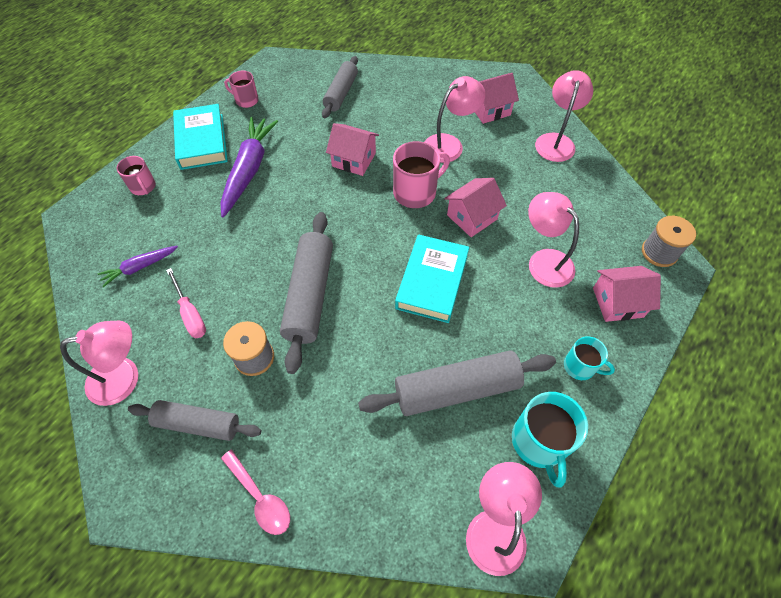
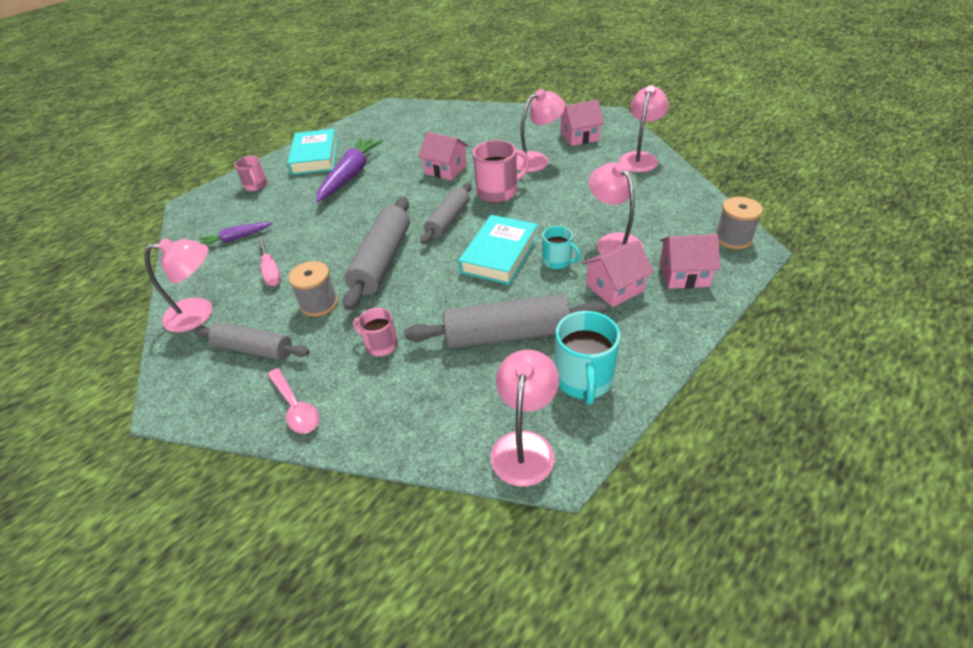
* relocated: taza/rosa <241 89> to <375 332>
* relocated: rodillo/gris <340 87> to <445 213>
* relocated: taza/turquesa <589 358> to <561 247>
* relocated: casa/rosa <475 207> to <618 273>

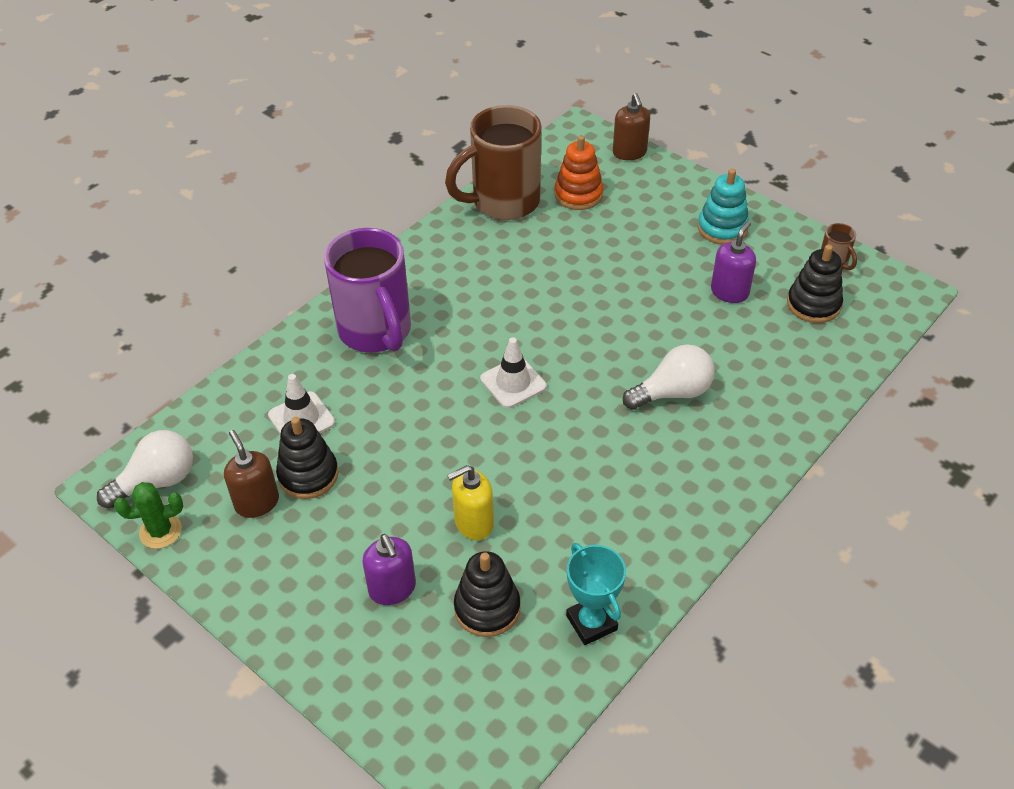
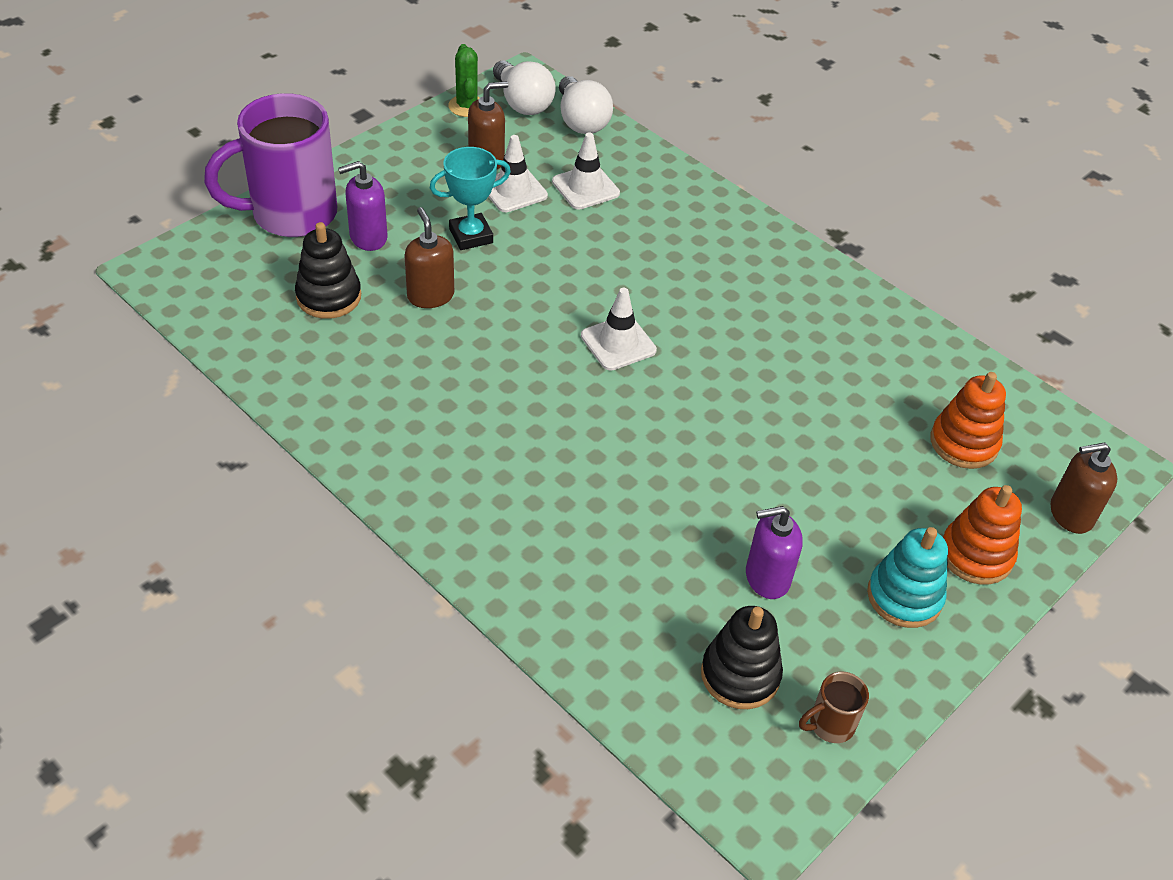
* relocated: taza/morado <367 290> to <270 165>
* colour: dispensador de jabón/amarillo <470 502> to dispensador de jabón/marrón <429 257>
* relocated: trofeo/turquesa <596 594> to <470 198>
* exchanged: juguete apilable/negro <307 458> to cono de tráfico/blanco <518 173>
* relocated: bombilla/blanco <669 377> to <586 105>
* spun: dispensador de jabón/morado <733 262> = <774 552> 135 degrees clockwise
* appeared: juguete apilable/naranja <982 535>
* missing: taza/marrón <493 162>

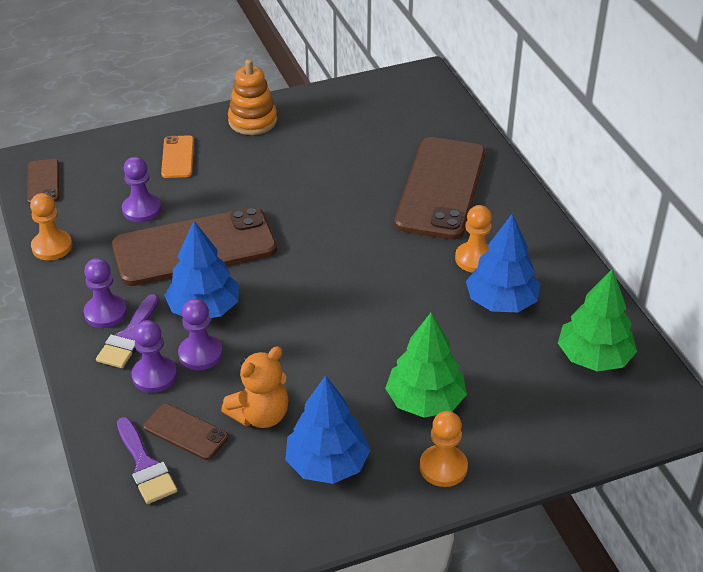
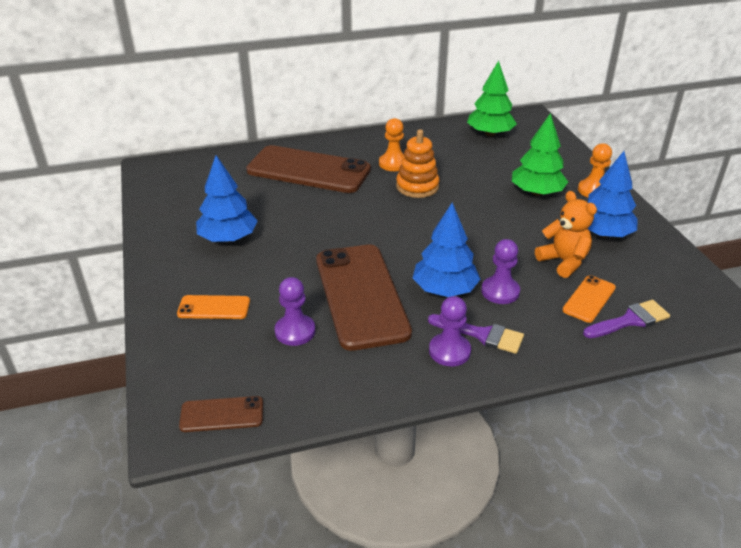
* relocated: árbol/azul <503 263> to <227 198>
* relocated: juguete apilable/naranja <252 97> to <418 163>
* colour: móvil/marrón <185 432> to móvil/naranja <589 299>
* missing: peón/naranja <51 226>
* missing: peón/morado <154 356>

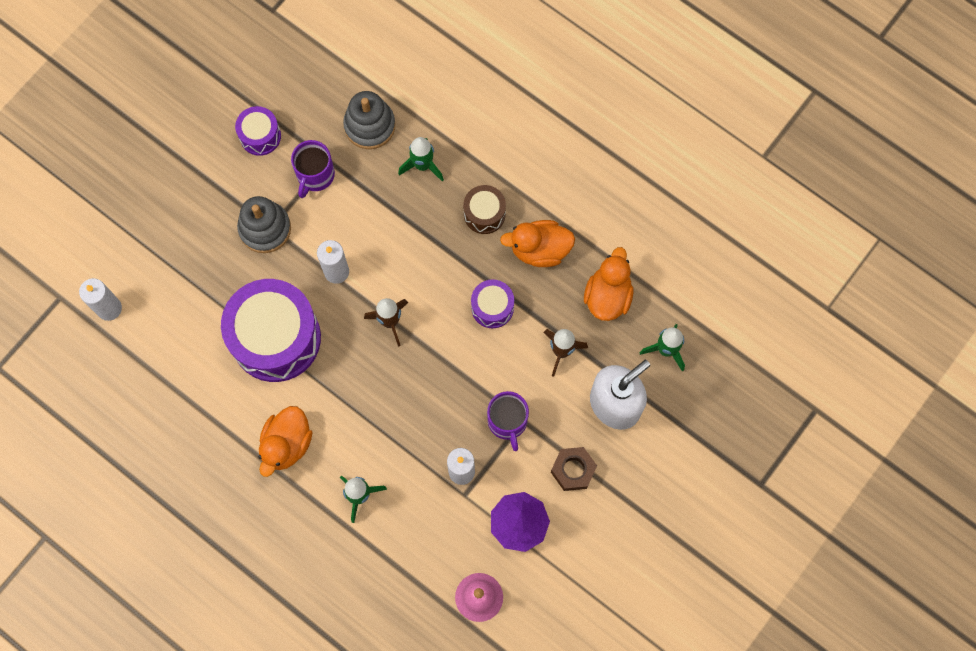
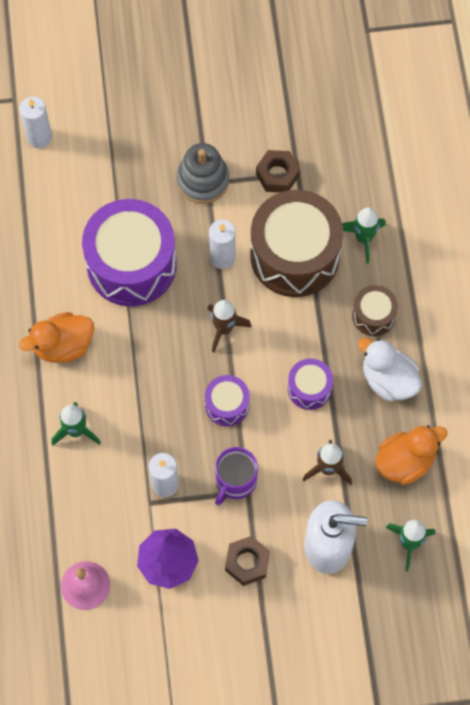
* relocated: tambor/morado <258 131> to <227 400>
* appeared: tambor/marrón <296 243>
* exchanged: taza/morado <313 169> to tuerca/marrón <278 171>
* colour: pato/naranja <537 243> to pato/blanco <390 369>
* missing: juguete apilable/gris <369 120>

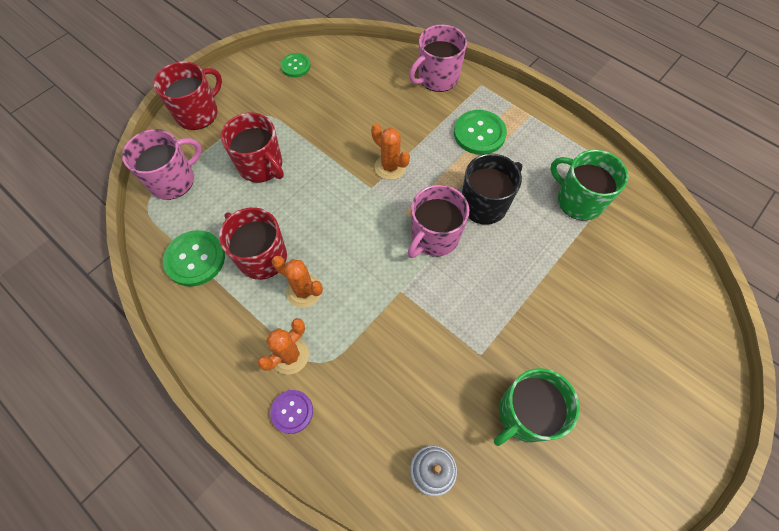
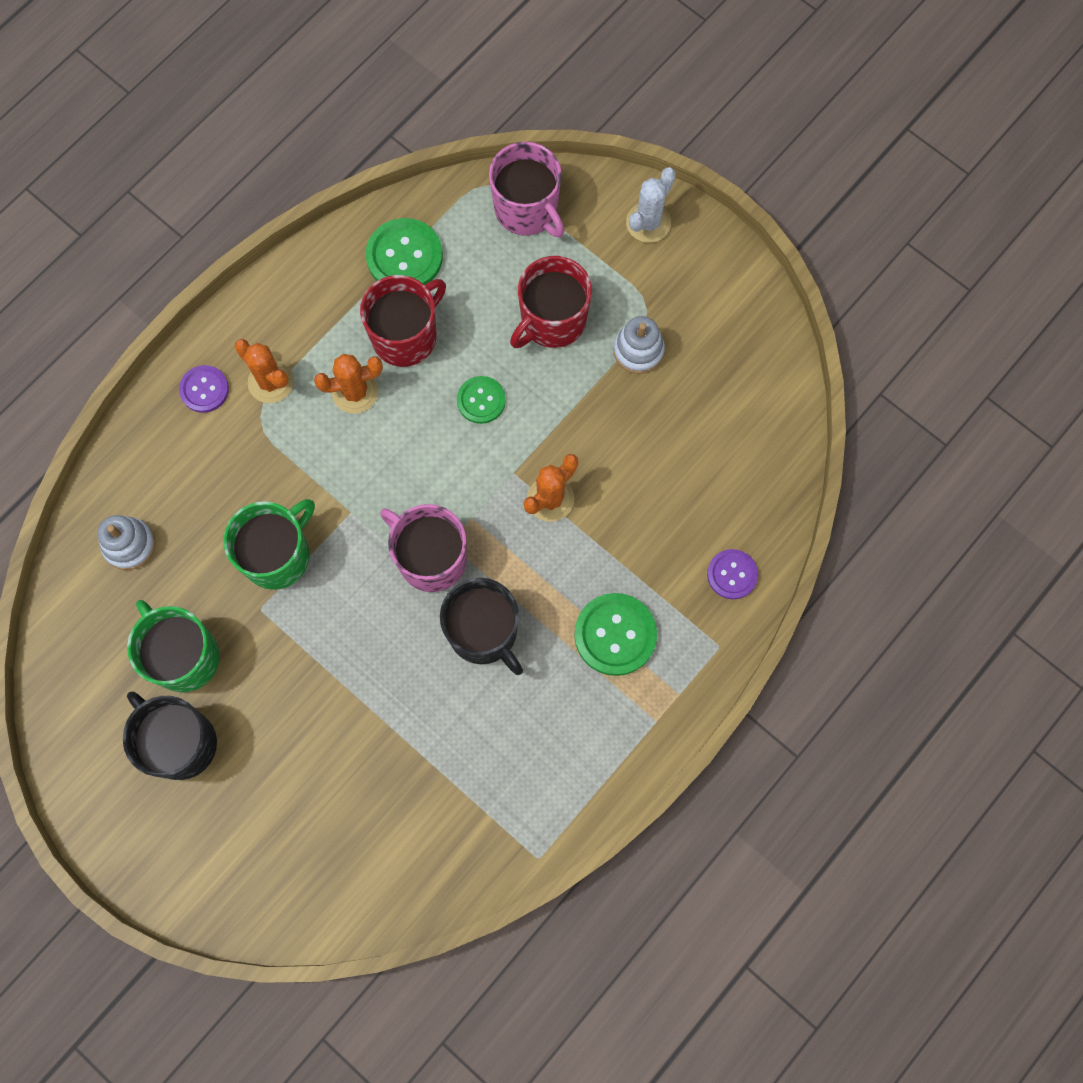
* appeared: taza/negro <170 736>
* relocated: taza/verde <589 185> to <269 544>
* spun: cactus/naranja <297 282> = <348 384> 45 degrees clockwise
* relocated: botón/verde <295 65> to <481 400>
* appeared: juguete apilable/blanco <639 345>
* exchanged: taza/rojo <187 95> to cactus/blanco <651 205>
* exchanged: taza/rosa <438 58> to botón/morado <732 574>

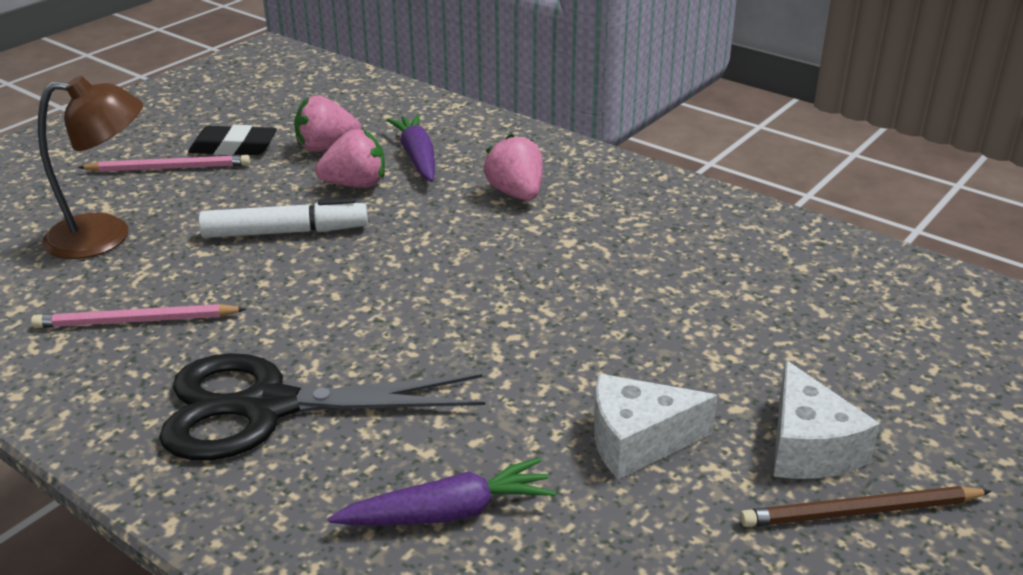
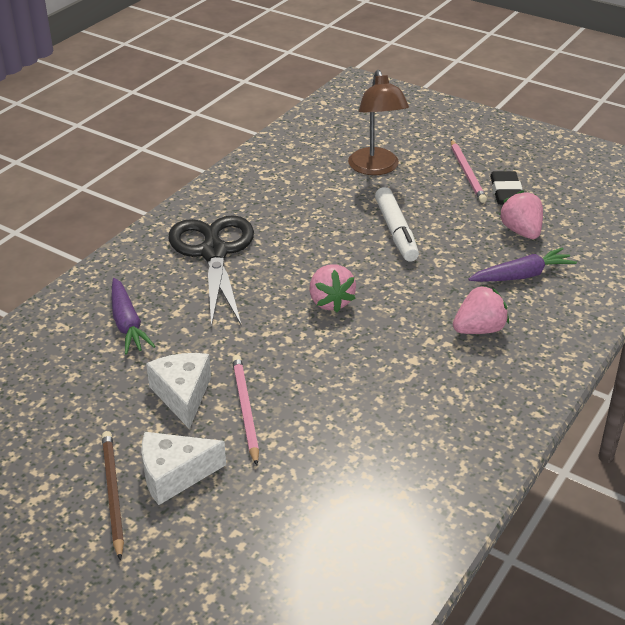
* relocated: lápiz/rosa <138 316> to <245 410>
* relocated: fresa/rosa <350 158> to <332 288>

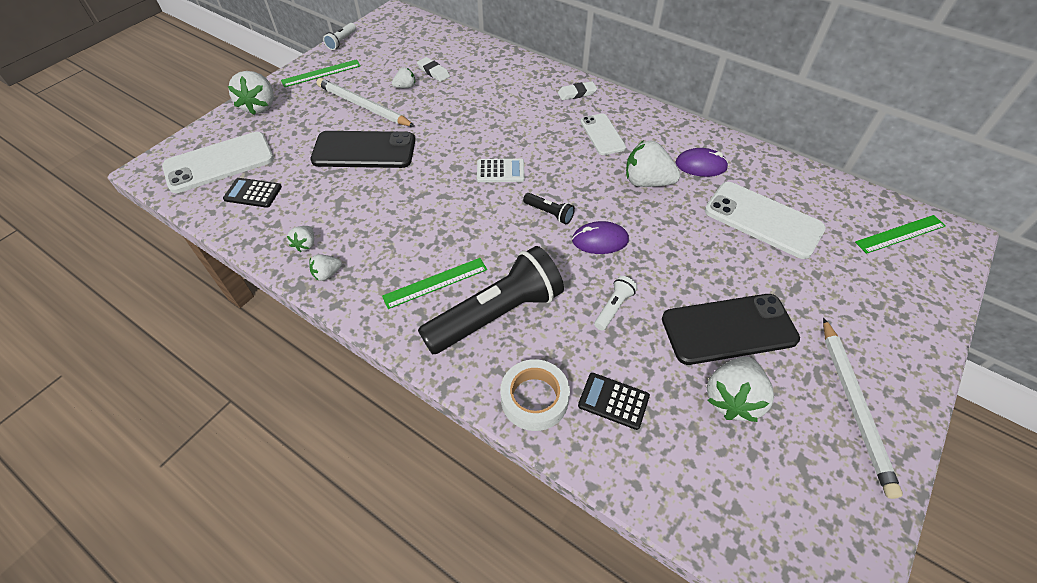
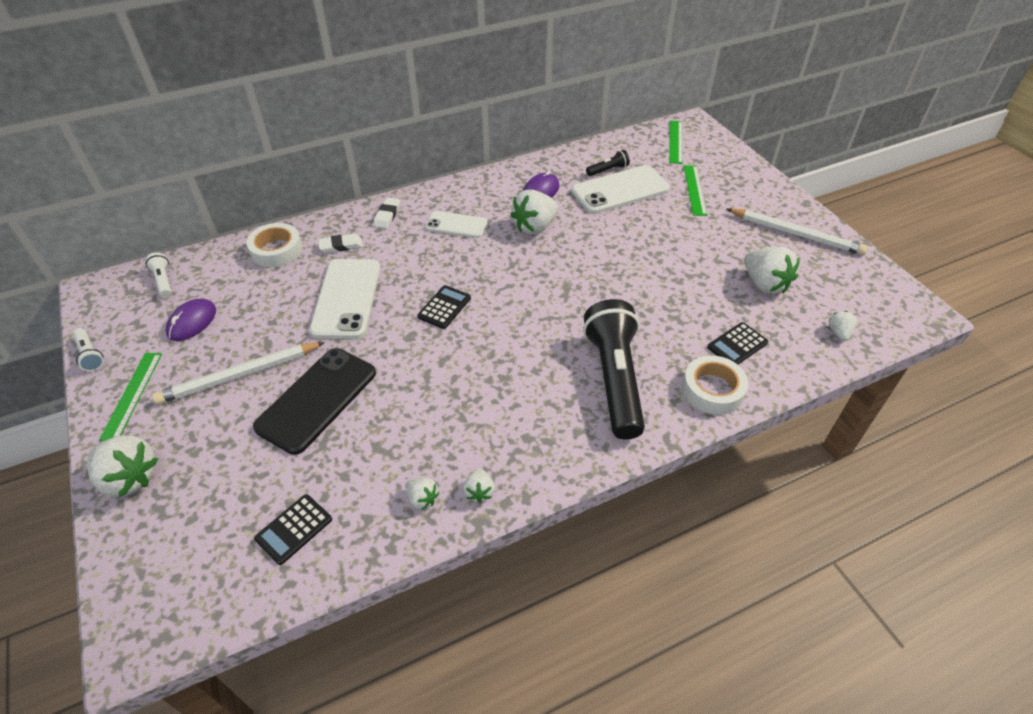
* relocated: lámpara de mano/blanco <615 303> to <159 274>
* relocated: ratón/morado <600 237> to <191 319>
* appeared: cinta adhesiva/blanco <274 245>
* relocated: móvil/blanco <218 162> to <344 299>
* relocated: goma de borrar/blanco <433 69> to <340 243>
* colour: calculadora/blanco <501 170> to calculadora/negro <444 307>
* relocated: lámpara de mano/negro <549 208> to <608 163>
* relocated: regla/verde <434 283> to <695 190>
* relocated: fresa/blanco <403 77> to <843 326>
* missing: móvil/negro <731 329>

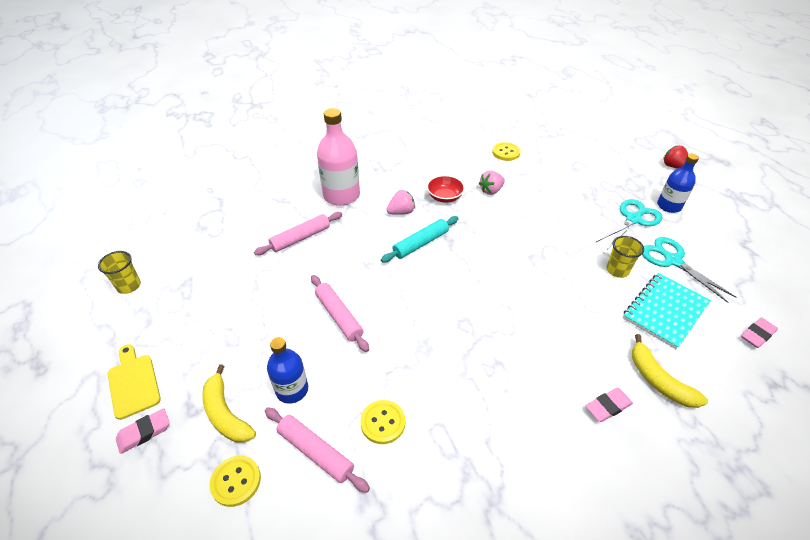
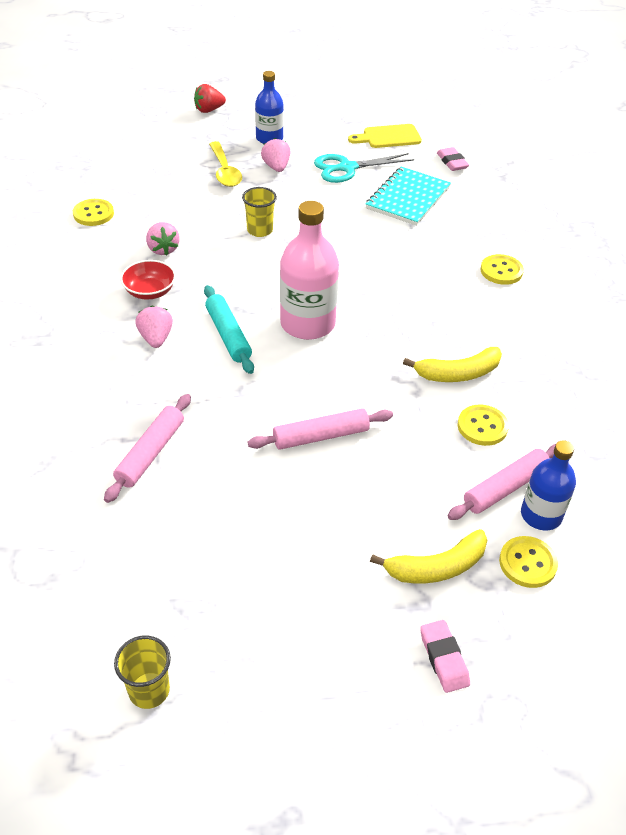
* spun: rodillo/rosa <298 233> = <147 448> 45 degrees clockwise
* appeared: cuchara/amarillo <225 164>
* relocated: vaso/amarillo <625 257> to <259 212>
* exchanged: tijeras/turquesa <629 224> to fresa/rosa <275 155>
* relocated: botella/rosa <338 157> to <309 270>
* relocated: tabla de cortar/amarillo <134 382> to <385 136>
* spun: cuaderno/turquesa <667 311> = <408 196> 60 degrees clockwise
* relocated: plátano/amarillo <670 371> to <452 364>
* exchanged: goma de borrar/rosa <609 405> to botón/amarillo <502 269>
* relocated: botella/azul <287 370> to <548 485>

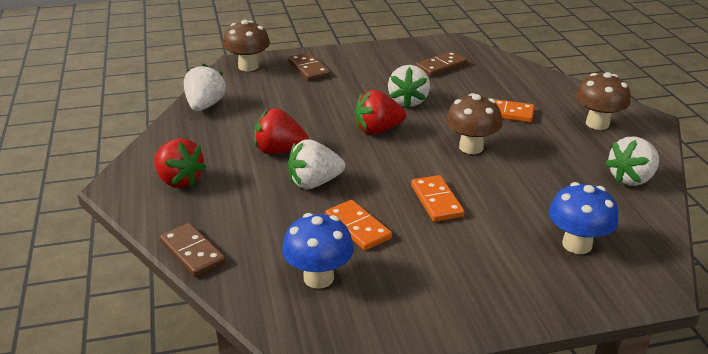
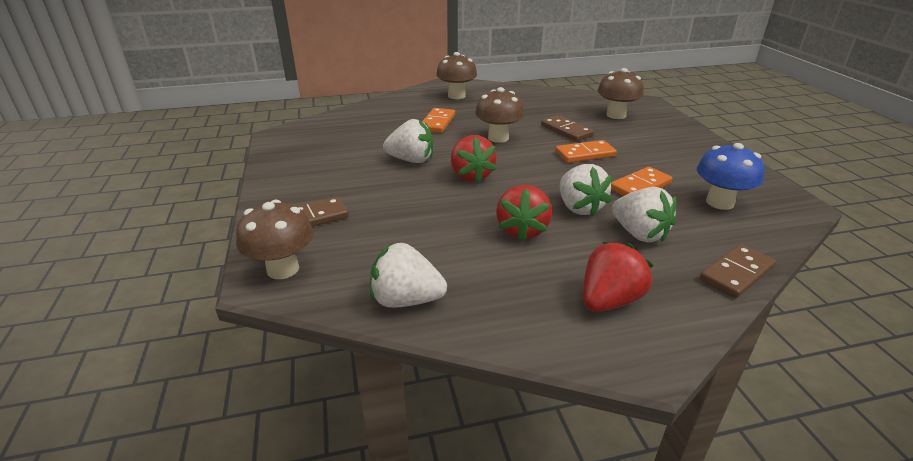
* relocated: ficha de dominó/marrón <441 64> to <567 128>
* colour: seta/azul <583 218> to seta/marrón <620 93>
* relocated: fresa/blanco <632 161> to <644 215>

